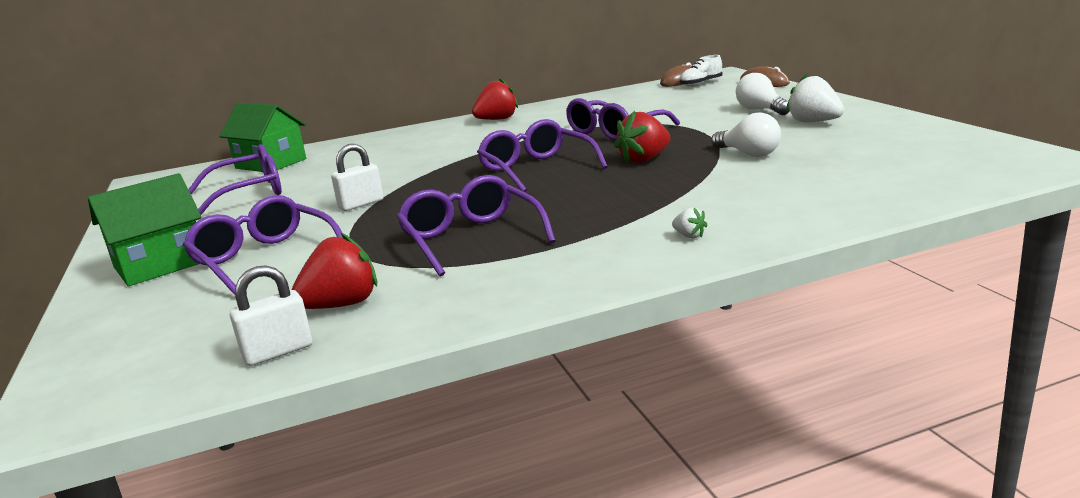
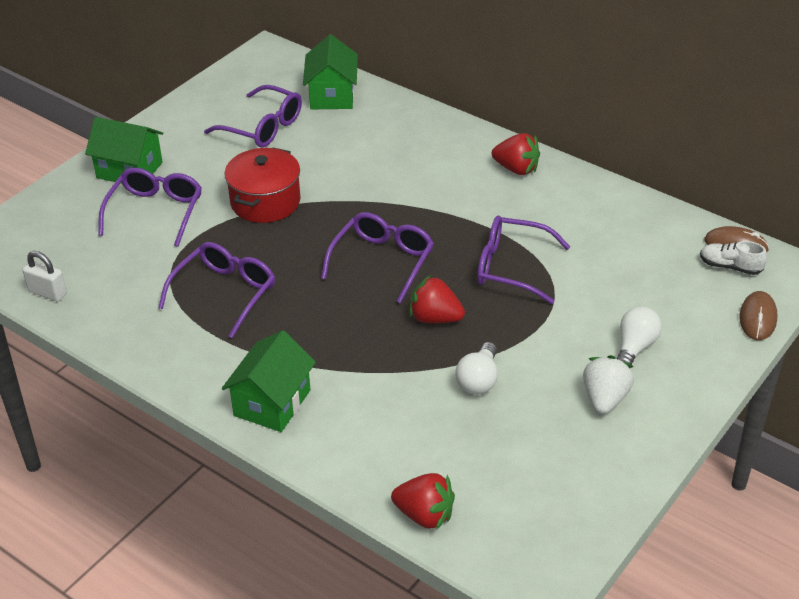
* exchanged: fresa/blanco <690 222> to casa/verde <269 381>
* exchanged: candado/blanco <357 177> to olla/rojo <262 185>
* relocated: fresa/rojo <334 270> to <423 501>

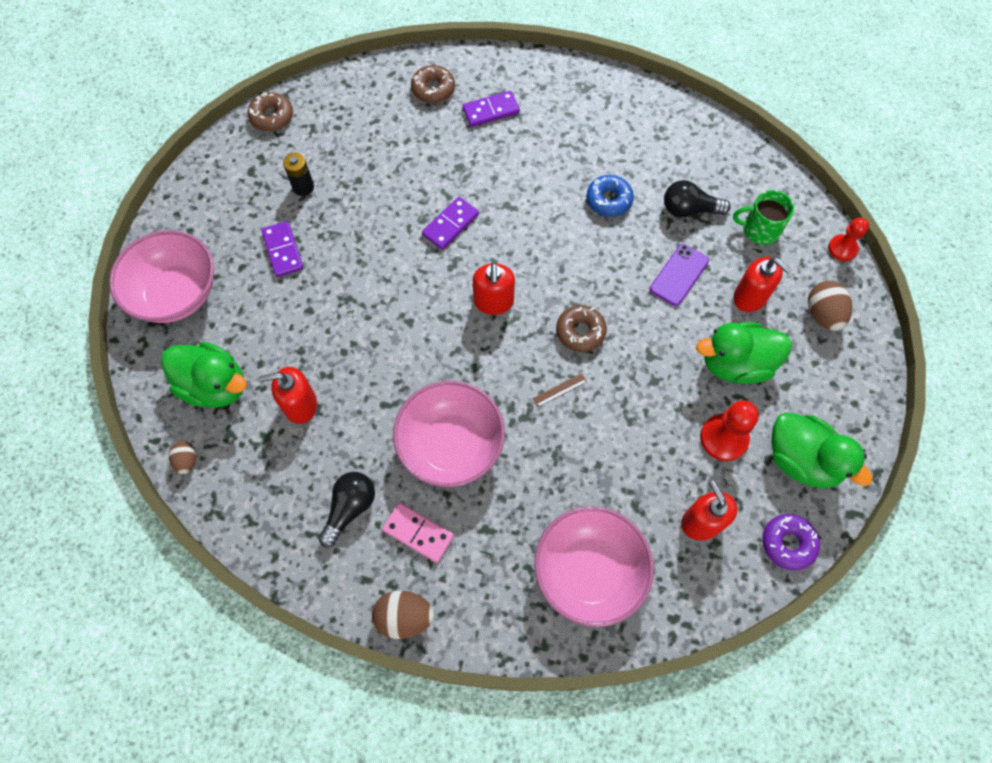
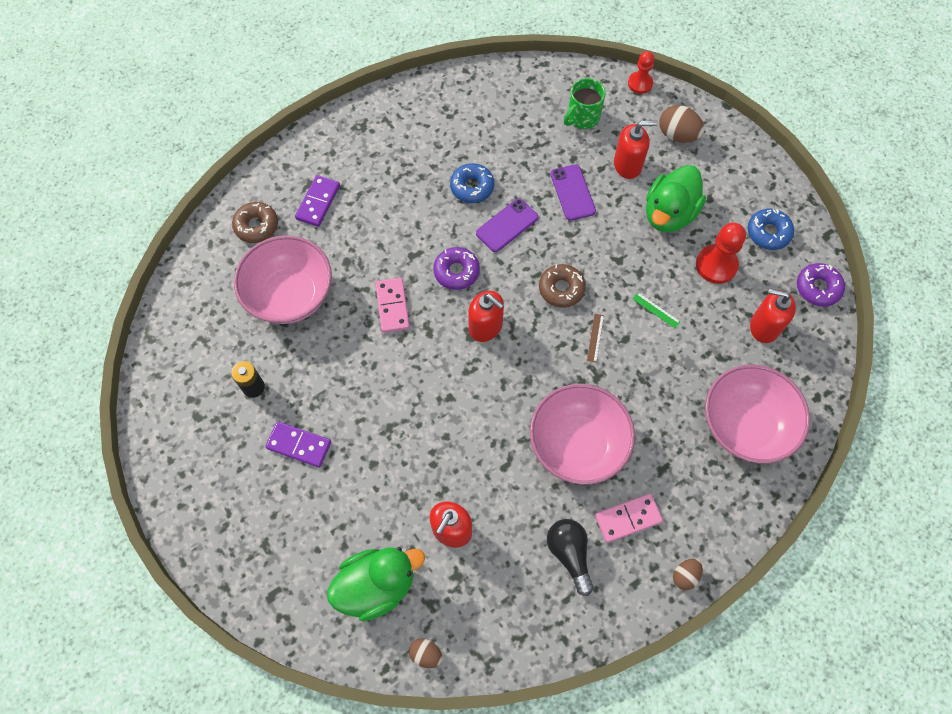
* relocated: cuenco/rosa <161 276> to <283 279>
* colour: ficha de dominó/morado <450 223> to ficha de dominó/rosa <392 305>
* appeared: rosquilla/morado <457 268>
* appeared: móvil/morado <507 225>
* appeared: regla/verde <656 310>
* size: huevo/marrón <403 615> = <688 574> x0.60
* exchanged: pato/verde <822 450> to rosquilla/azul <771 229>
* missing: rosquilla/marrón <270 112>
* missing: bombilla/negro <697 199>

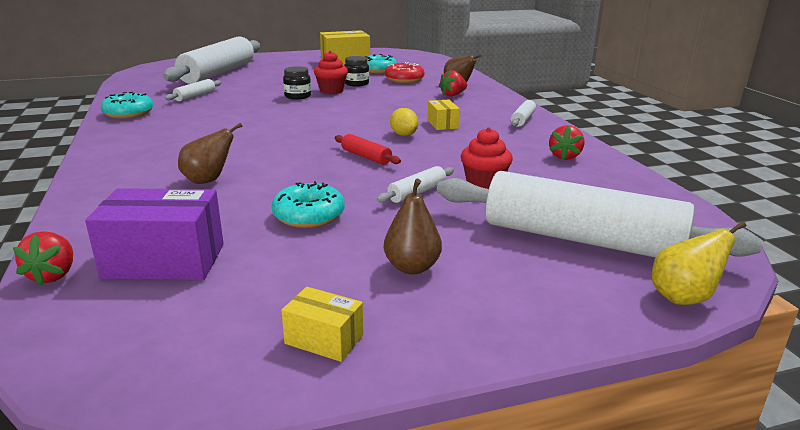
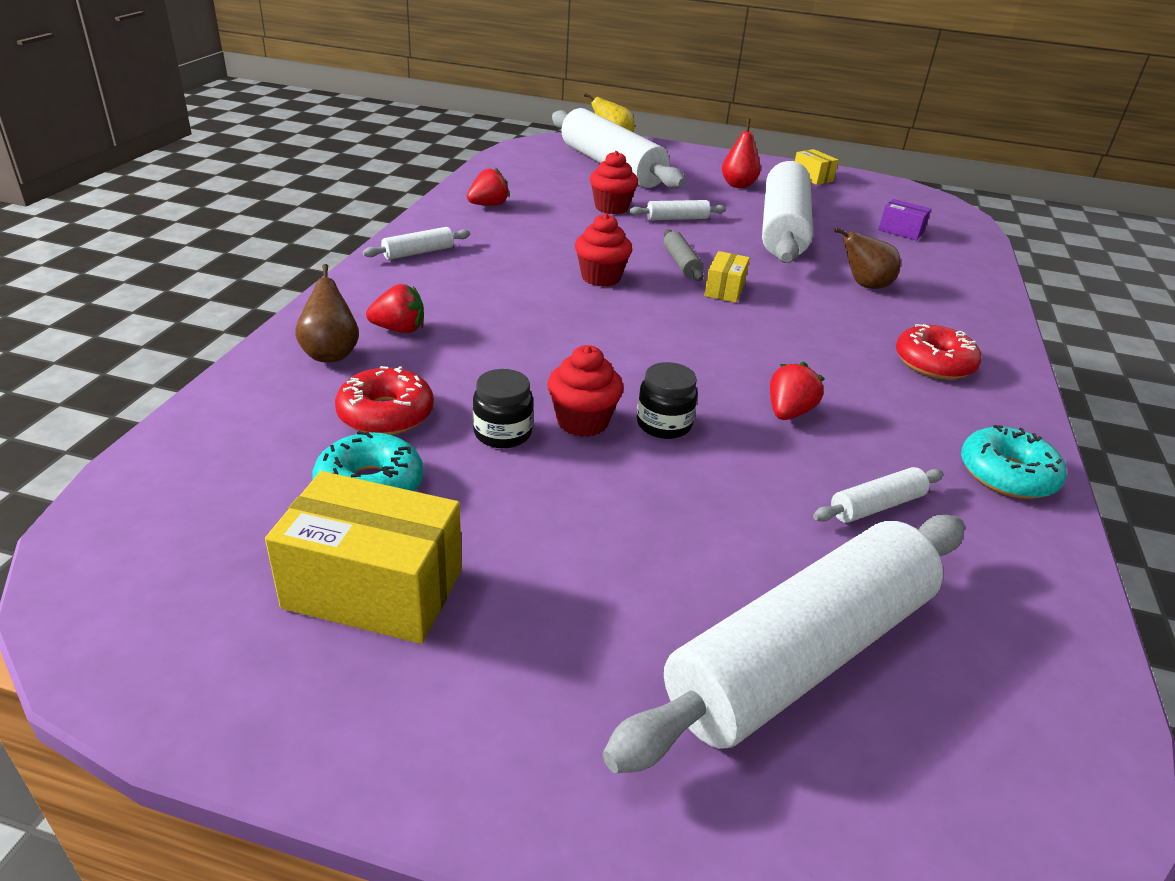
* exchanged: limón/amarillo <404 122> to magdalena/rojo <603 250>
* colour: rodillo/rojo <367 149> to rodillo/gris <683 255>
* relocated: caja/amarillo <444 114> to <727 277>
* colour: pera/marrón <413 226> to pera/rojo <741 153>
* exchanged: rosquilla/turquesa <308 204> to rodillo/blanco <787 212>
* relocated: fresa/rojo <43 258> to <797 391>
* size: caja/morado <154 234> = <904 220> x0.53
* appeared: rosquilla/rojo <939 352>

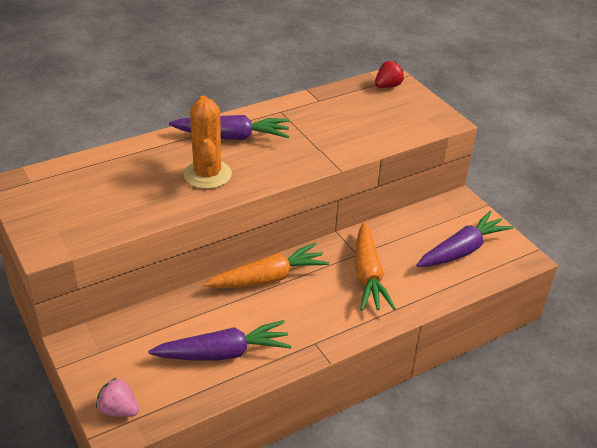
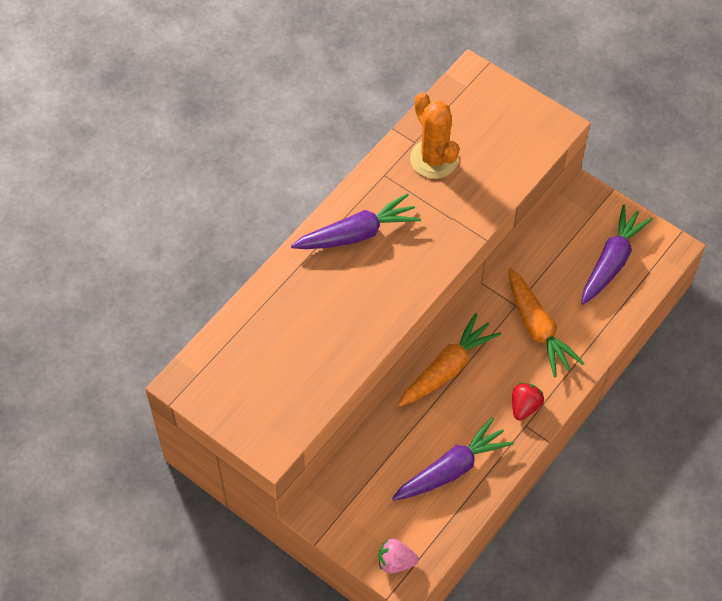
* relocated: cactus/naranja <207 142> to <434 135>
* relocated: fresa/rojo <389 74> to <528 401>

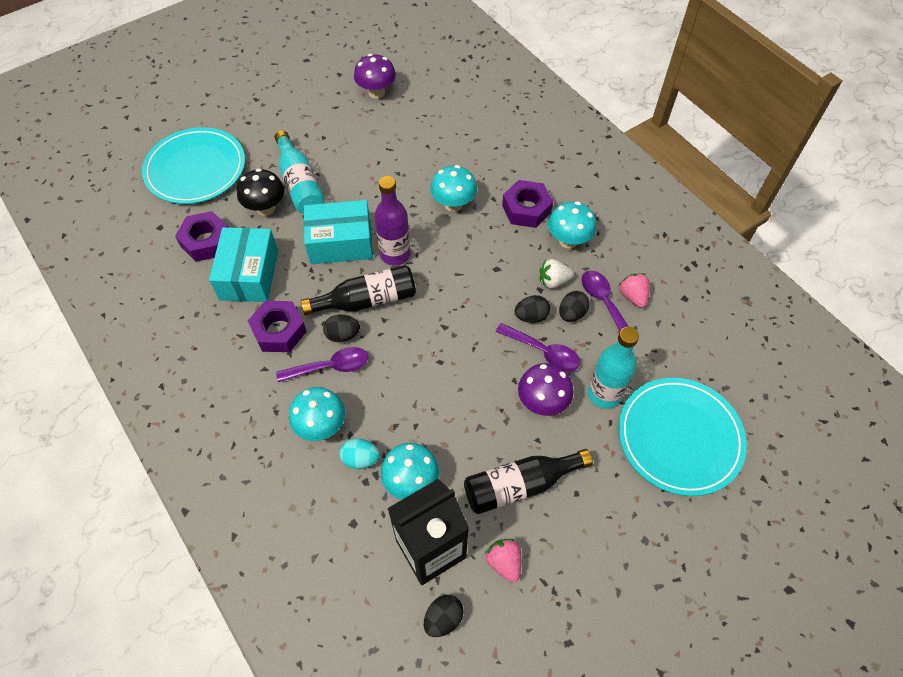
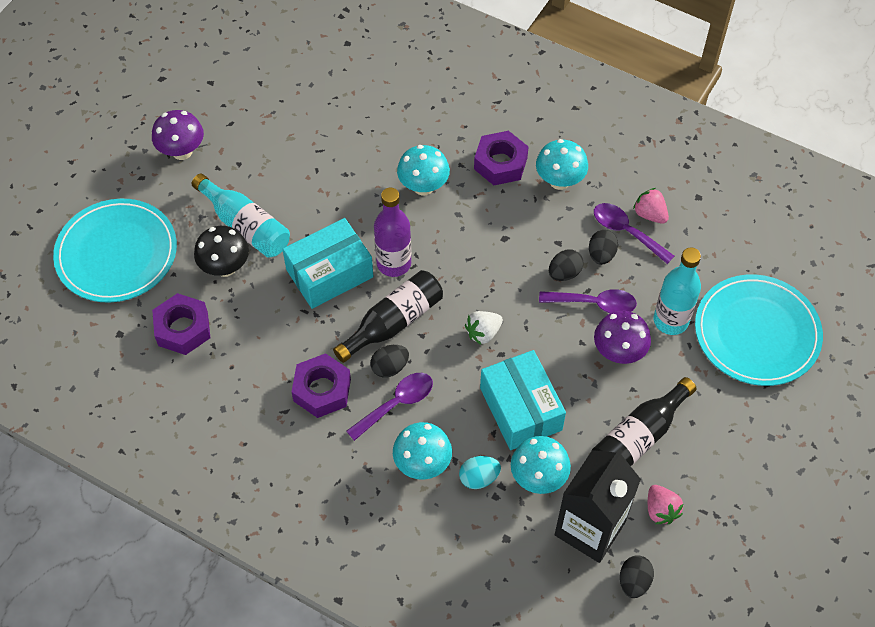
* relocated: seta/morado <375 76> to <178 135>
* relocated: fresa/blanco <557 274> to <484 328>
* relocated: caja/turquesa <243 264> to <523 400>
* spun: fresa/rosa <503 561> = <665 504> 150 degrees counterclockwise

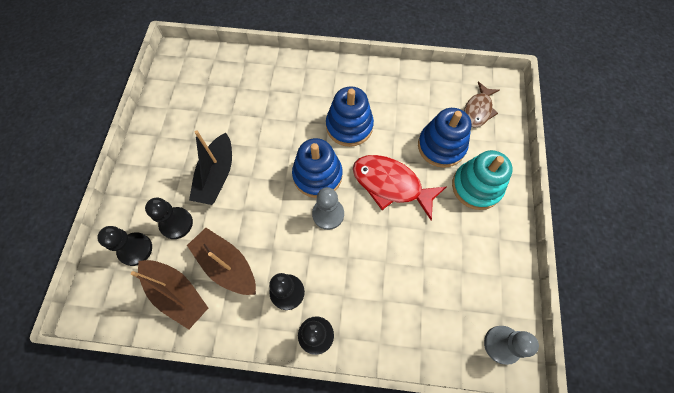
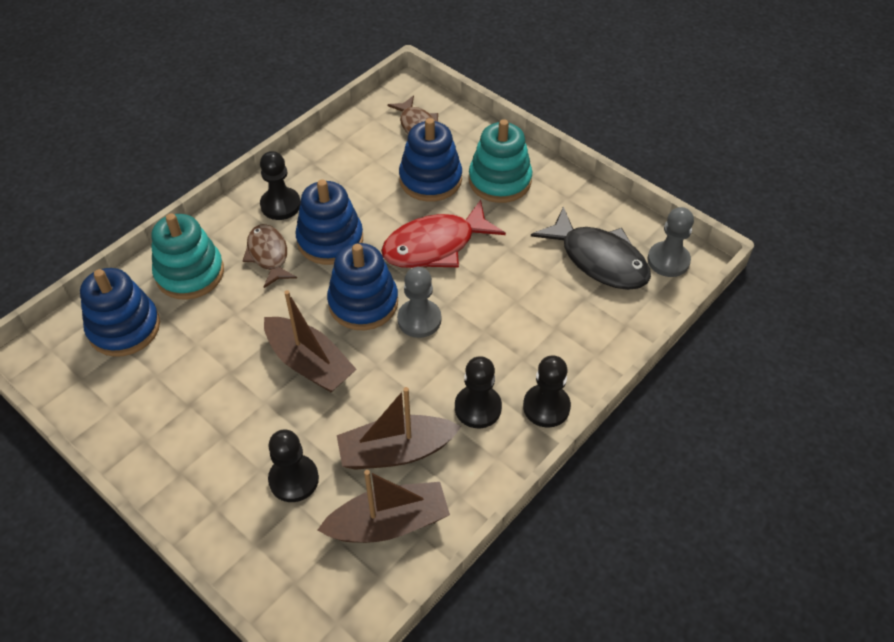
* appeared: juguete apilable/azul <120 312>
* appeared: juguete apilable/turquesa <187 256>
* appeared: pez/marrón <270 256>
* relocated: peón/negro <124 246> to <280 185>
* appeared: barco/marrón <310 341>
* appeared: pez/negro <591 248>
* missing: barco/negro <210 168>

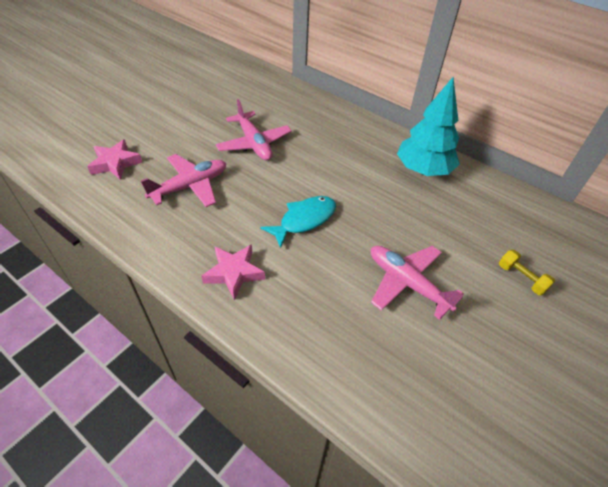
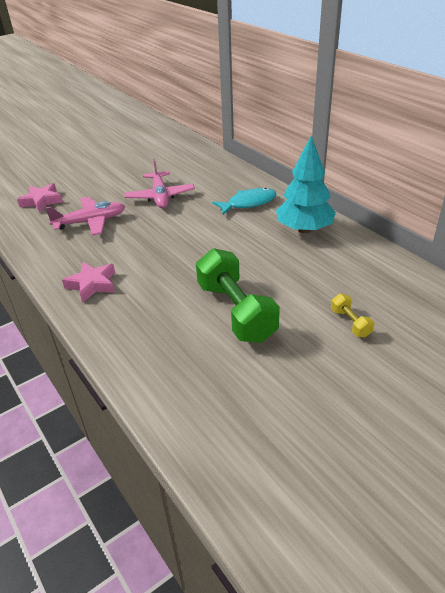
* exchanged: avión/rosa <417 283> to mancuerna/verde <238 295>
* relocated: pez/turquesa <298 222> to <244 201>

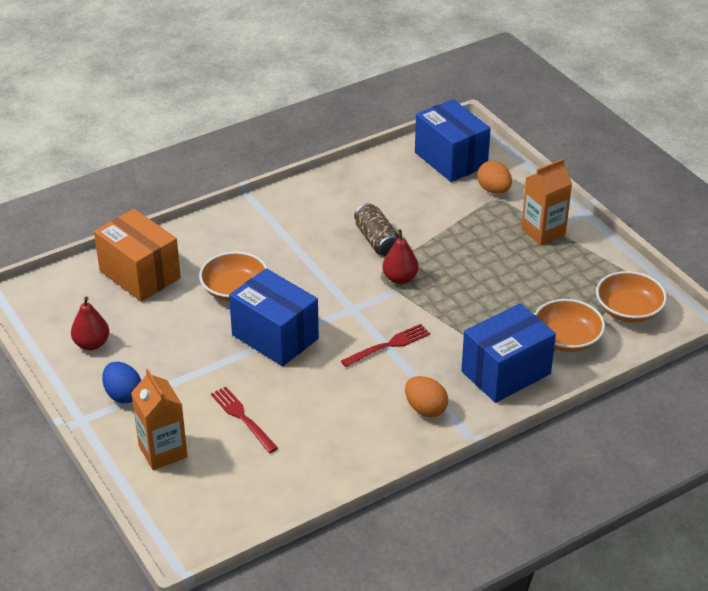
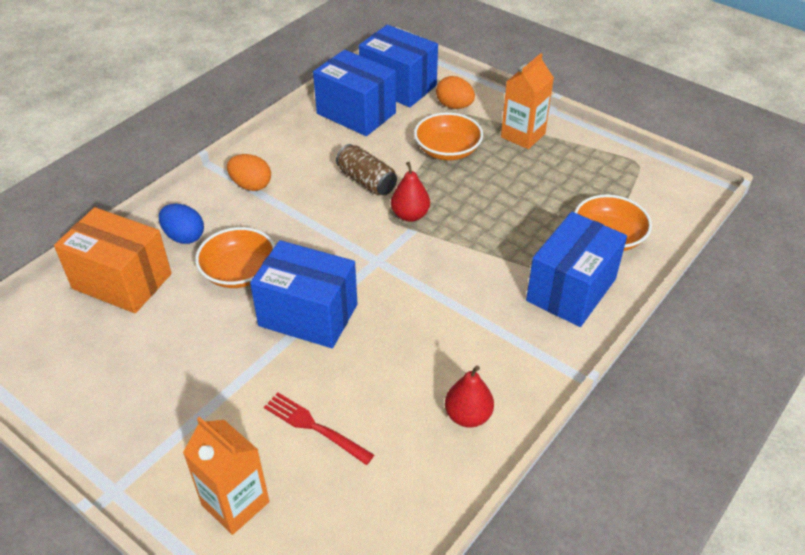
* relocated: huevo/azul <121 383> to <181 224>
* relocated: huevo/naranja <426 396> to <249 172>
* appeared: caja/azul <354 93>
* relocated: cuenco/naranja <631 297> to <448 136>
* relocated: pera/rojo <90 323> to <469 396>
* missing: tenedor/rojo <385 345>

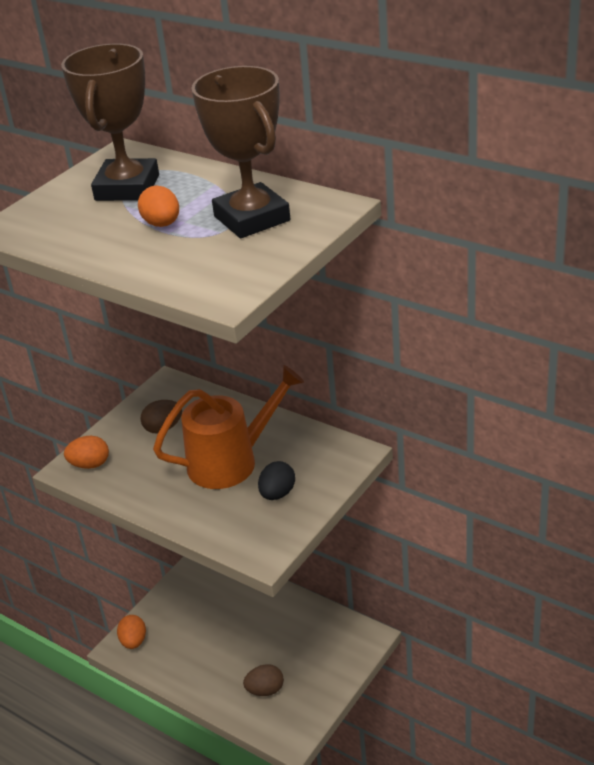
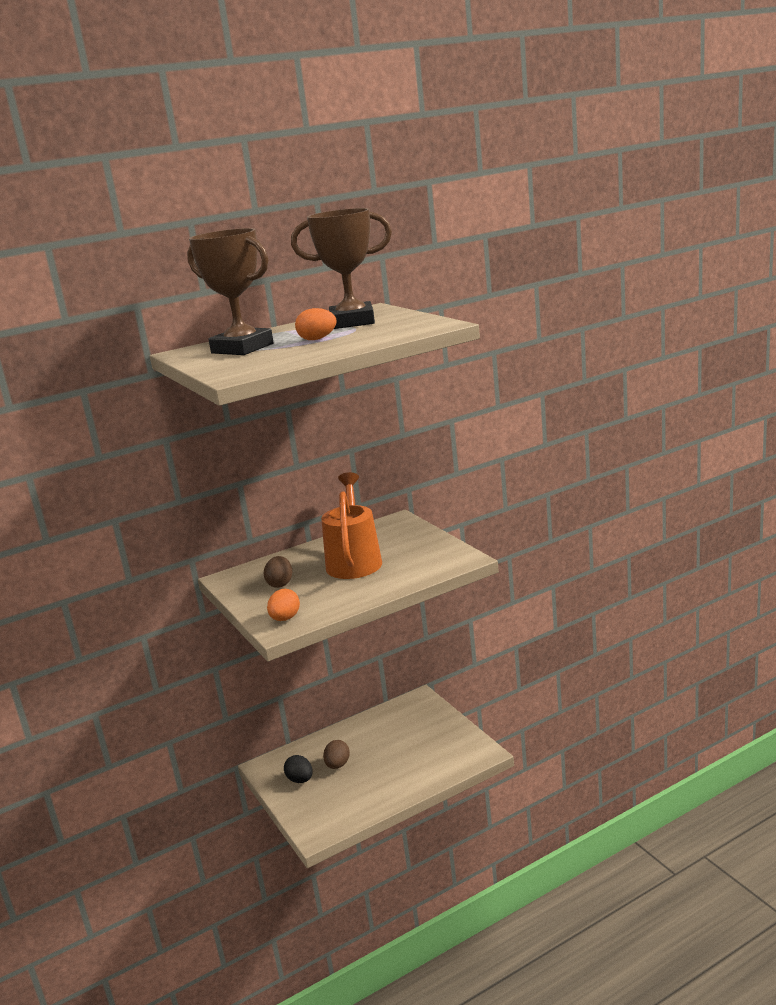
* relocated: huevo/negro <276 480> to <298 769>
* relocated: huevo/marrón <263 680> to <336 754>
* missing: huevo/naranja <131 632>

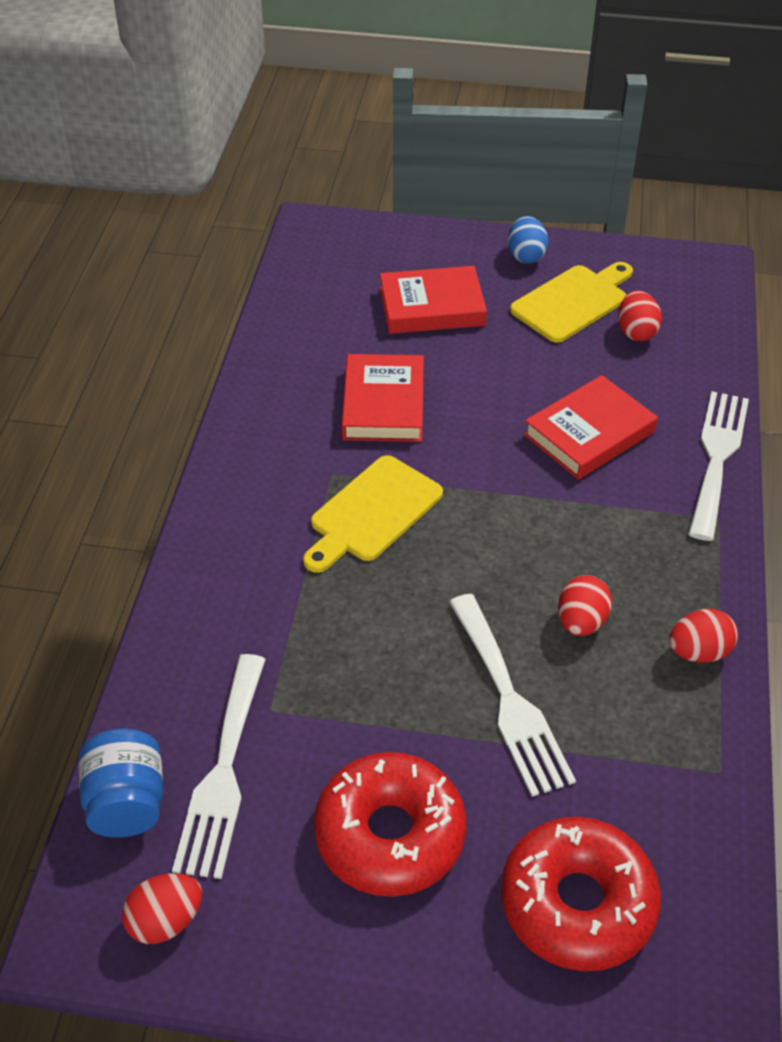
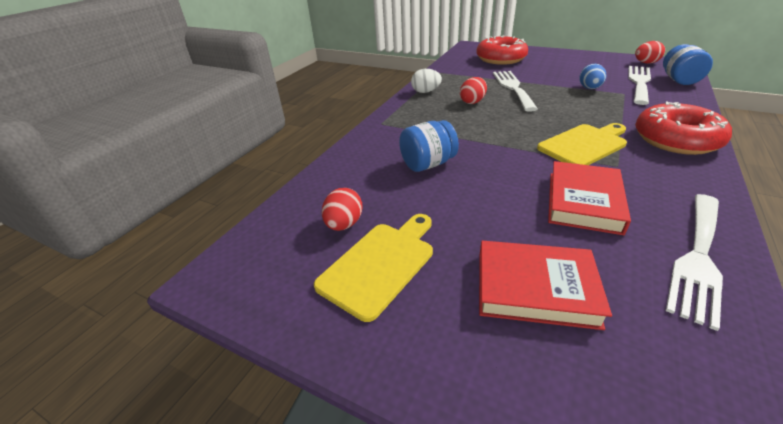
* spun: tabla de cortar/amarillo <571 302> = <373 268> 150 degrees clockwise
* exchanged: libro/rojo <591 427> to tarro/azul <429 146>
* colour: huevo/rojo <703 636> to huevo/blanco <426 81>
* relocated: huevo/azul <528 240> to <592 76>
* relocated: rosquilla/rojo <390 824> to <683 128>
* relocated: tenedor/blanco <718 466> to <694 262>

